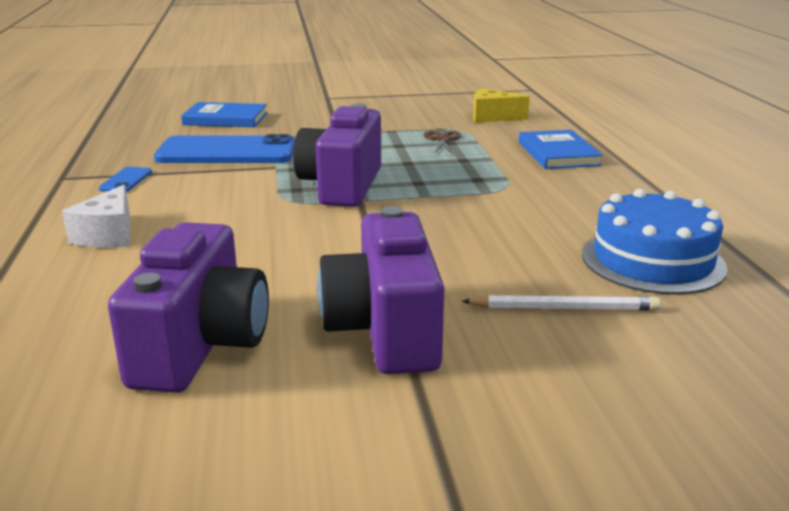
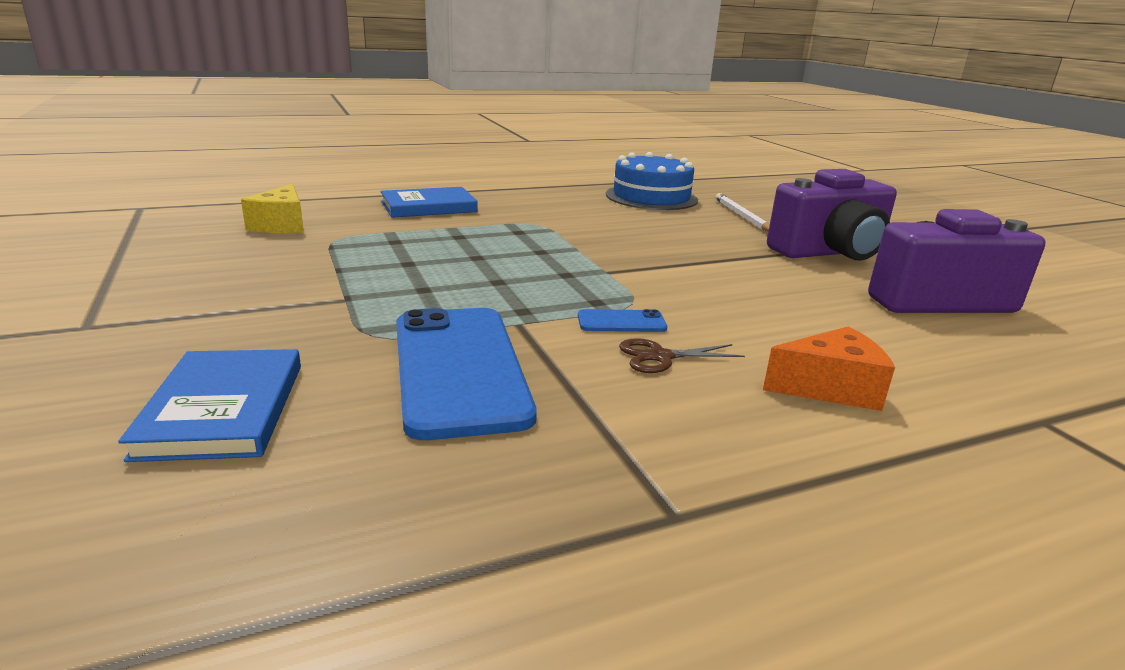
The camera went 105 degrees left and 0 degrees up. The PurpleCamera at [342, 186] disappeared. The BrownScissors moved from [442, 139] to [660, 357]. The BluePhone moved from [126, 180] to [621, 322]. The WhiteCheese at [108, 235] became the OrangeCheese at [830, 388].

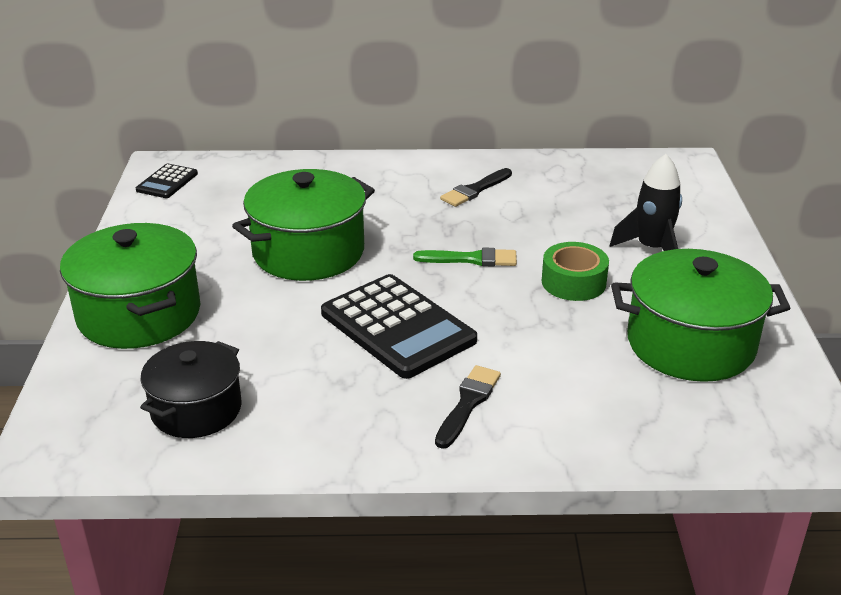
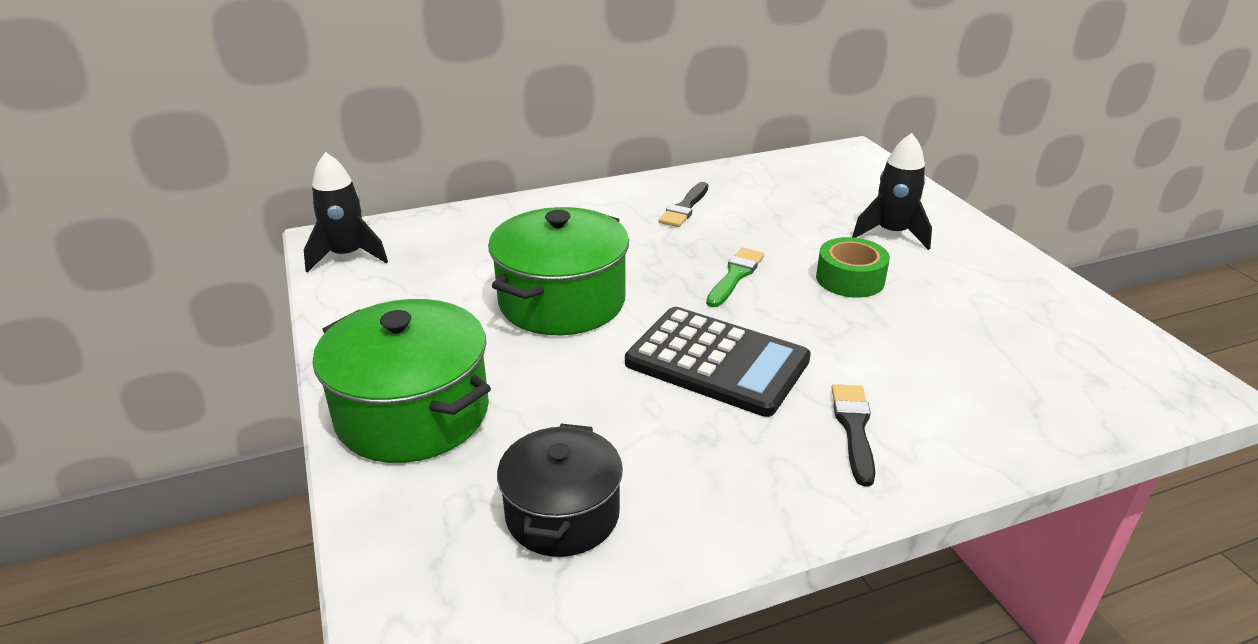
The camera went 20 degrees left and 0 degrees up. The BlackCalculator at [167, 182] was replaced by the BlackRocket at [347, 256]. The GreenBrush at [471, 259] turned 45 degrees counterclockwise. The GreenPot at [690, 344] disappeared.

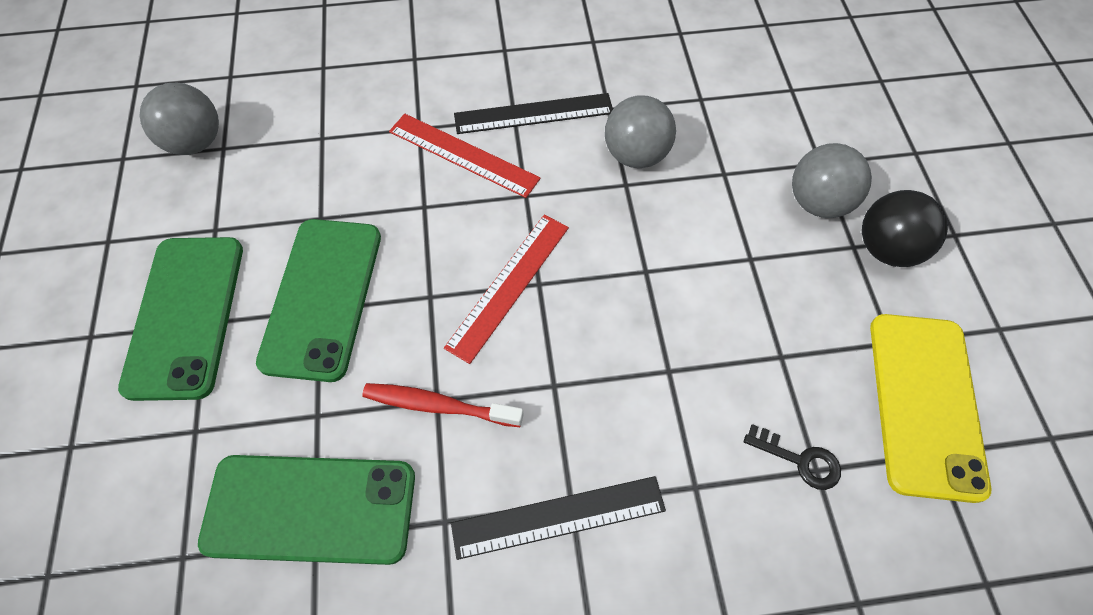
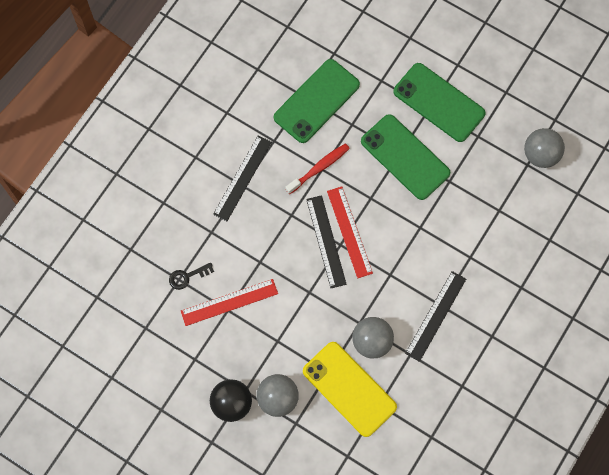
The camera went 130 degrees right and 10 degrees up. The RedRuler moved from [463, 155] to [229, 302]. The YellowPhone moved from [925, 404] to [349, 389]. The BlackRuler at [326, 241] appeared.

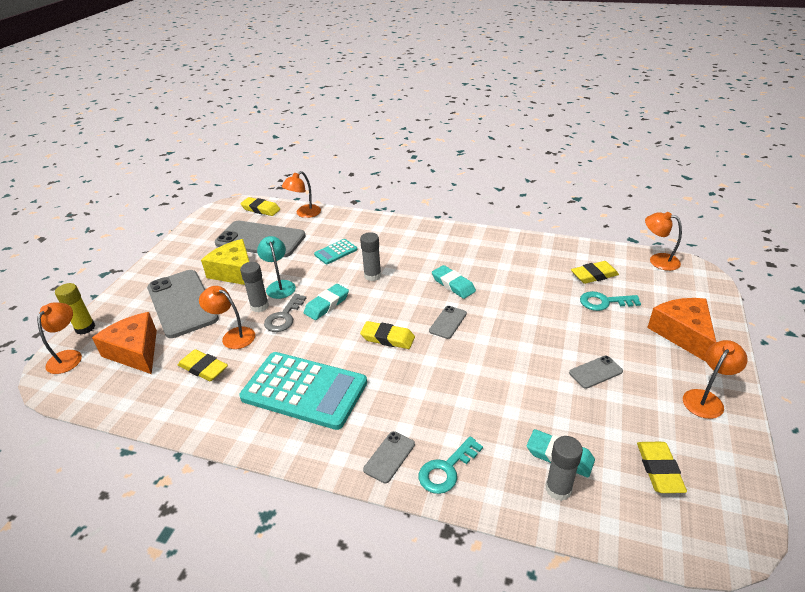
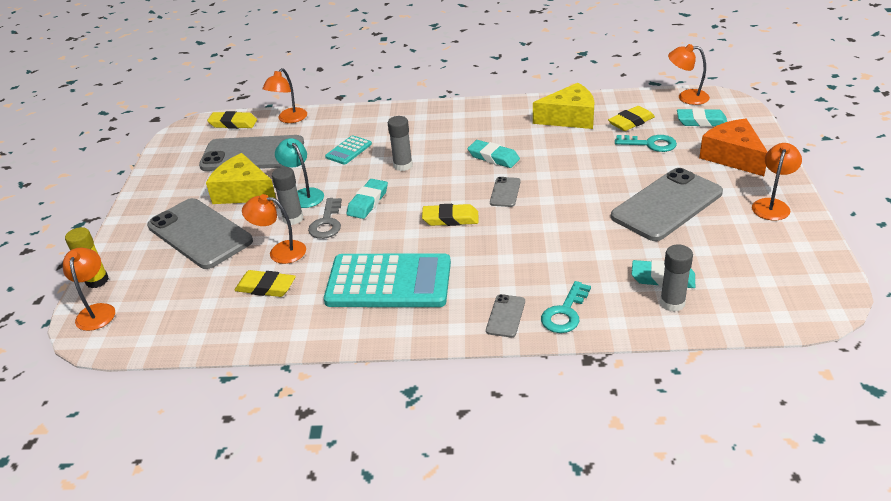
The camera went 15 degrees left and 0 degrees up. The TurquoiseKey at [604, 302] turned 150 degrees counterclockwise. The OrangeCheese at [135, 351] disappeared. The GreyPhone at [595, 372] changed to 2.30 times the size. The YellowEraser at [659, 470] disappeared. The YellowCheese at [570, 118] appeared. The TurquoiseEraser at [701, 121] appeared.

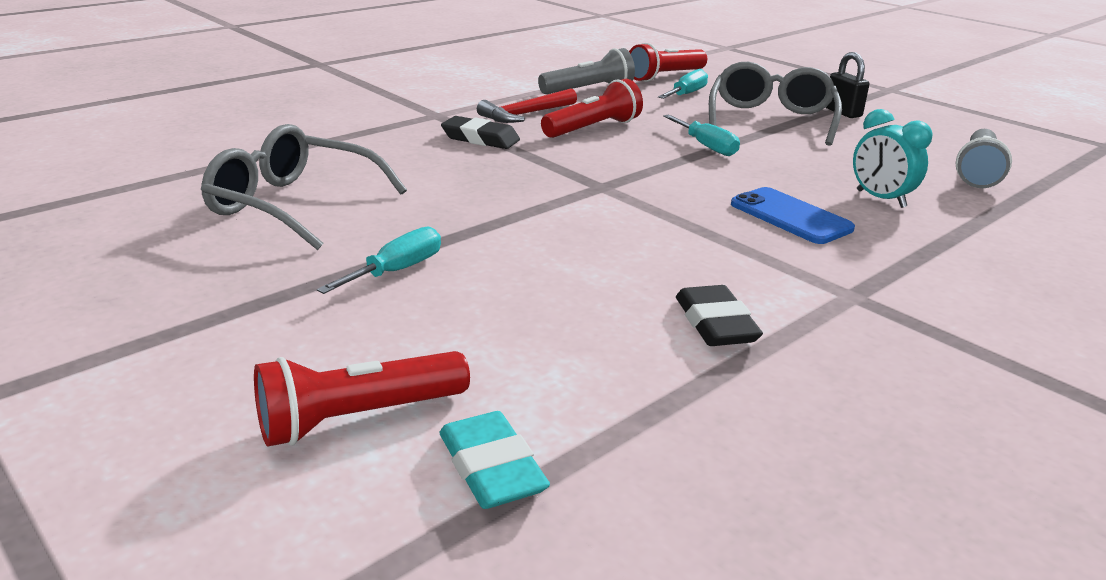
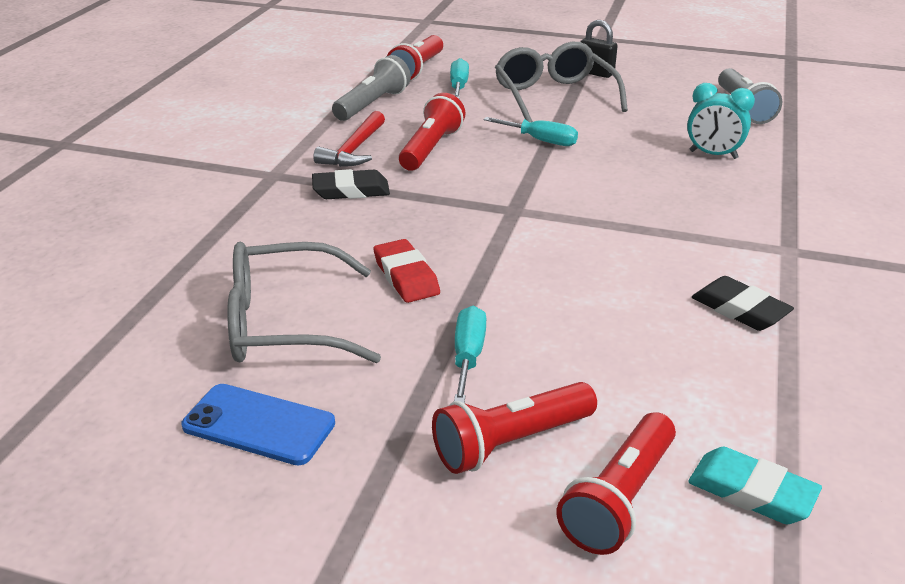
The camera went 30 degrees left and 5 degrees up. The BluePhone moved from [790, 216] to [259, 425]. The RedEraser at [406, 276] appeared. The RedFlashlight at [511, 443] appeared.

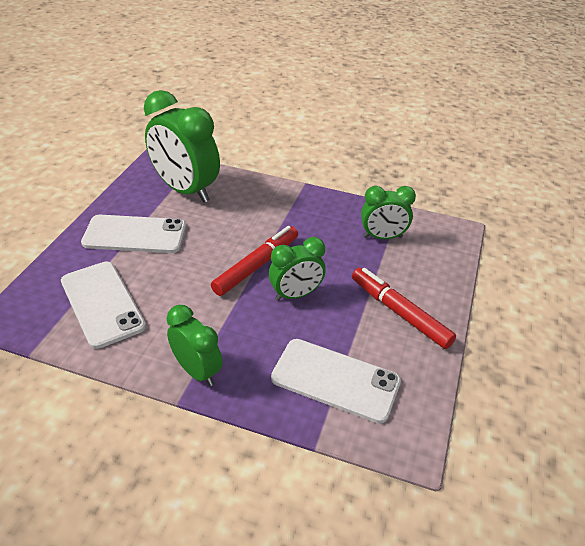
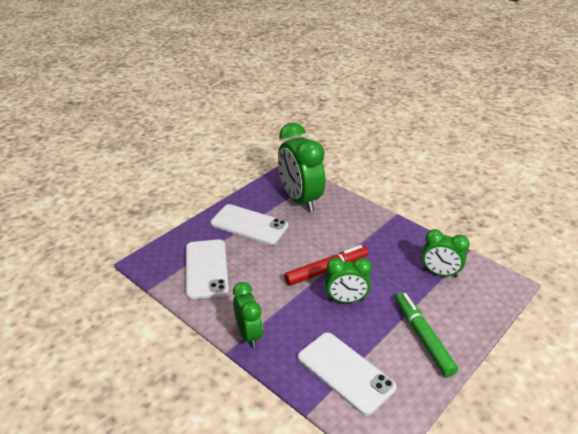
The camera went 25 degrees right and 5 degrees down. The RedMarker at [399, 313] became the GreenMarker at [423, 337].

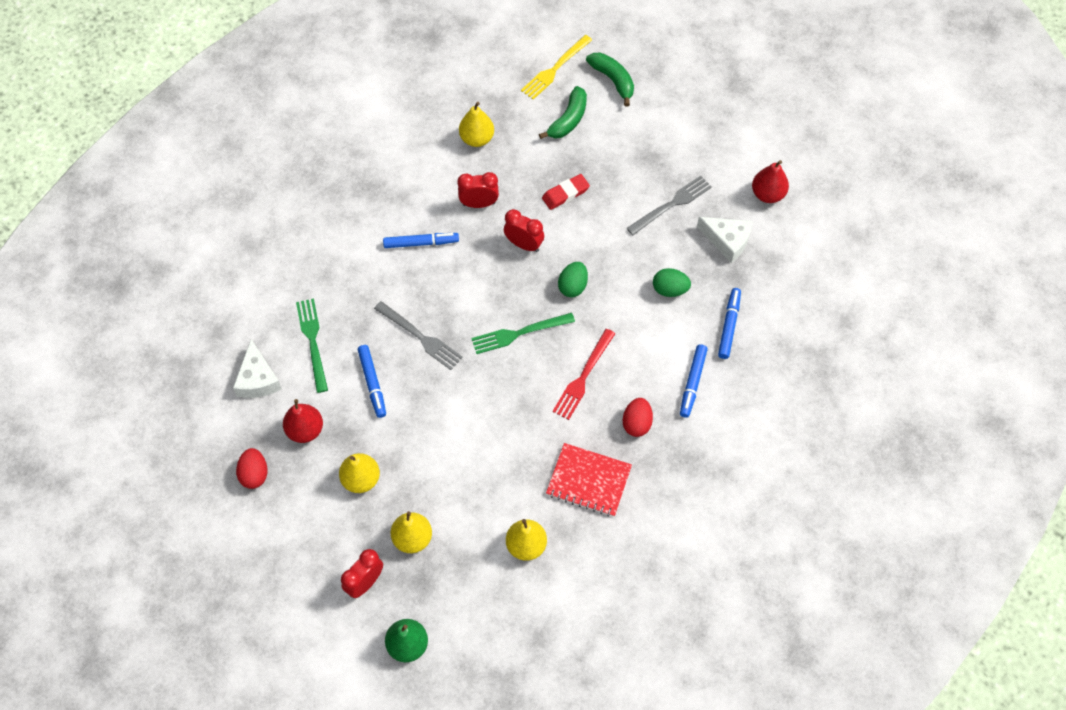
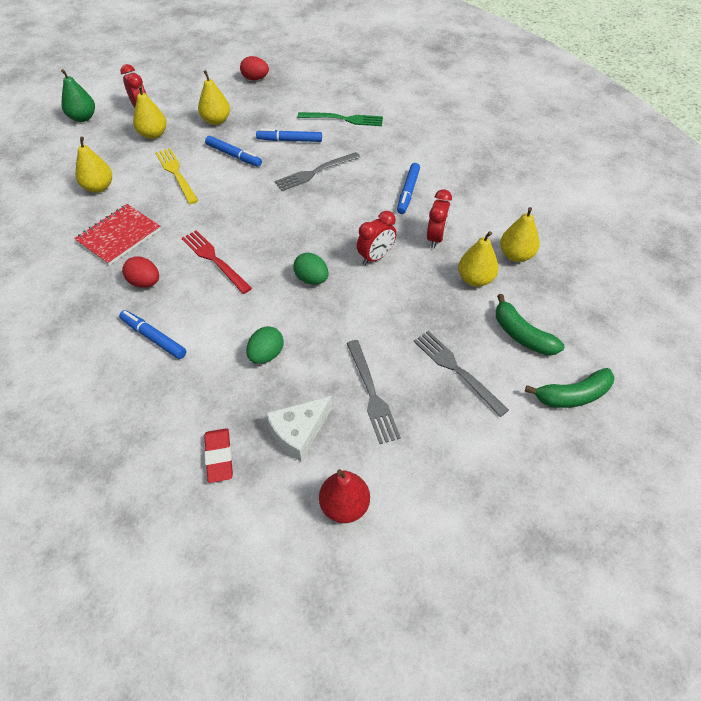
The camera went 110 degrees right and 10 degrees down. The YellowFork moved from [554, 69] to [176, 173]. The RedEraser moved from [565, 194] to [219, 457]. The BlueMarker moved from [729, 326] to [234, 155]. The GreenFork at [518, 334] disappeared. The WhiteCheese at [258, 379] disappeared. The RedPear at [305, 430] disappeared. The YellowPear at [475, 279] appeared. The GreyFork at [455, 369] appeared.

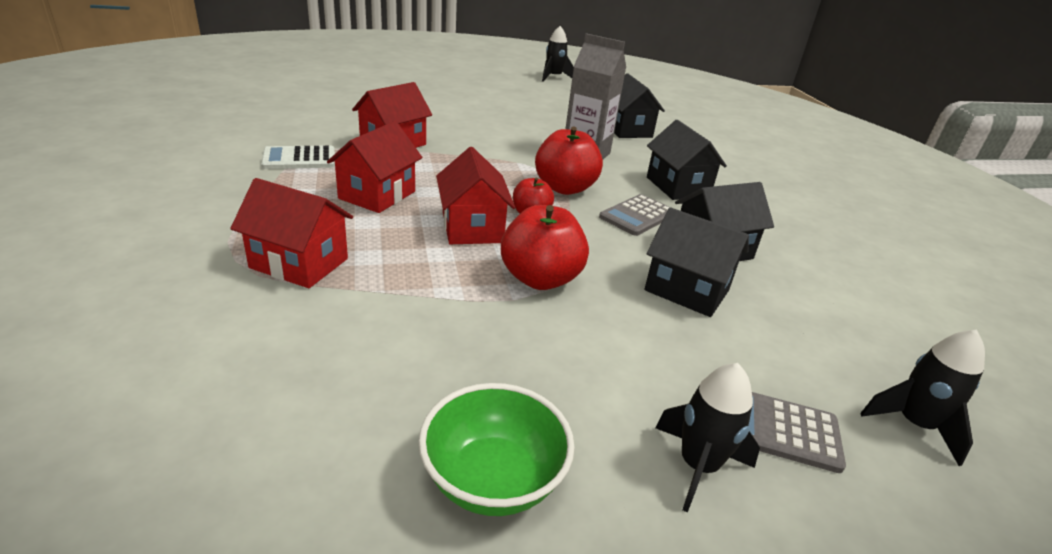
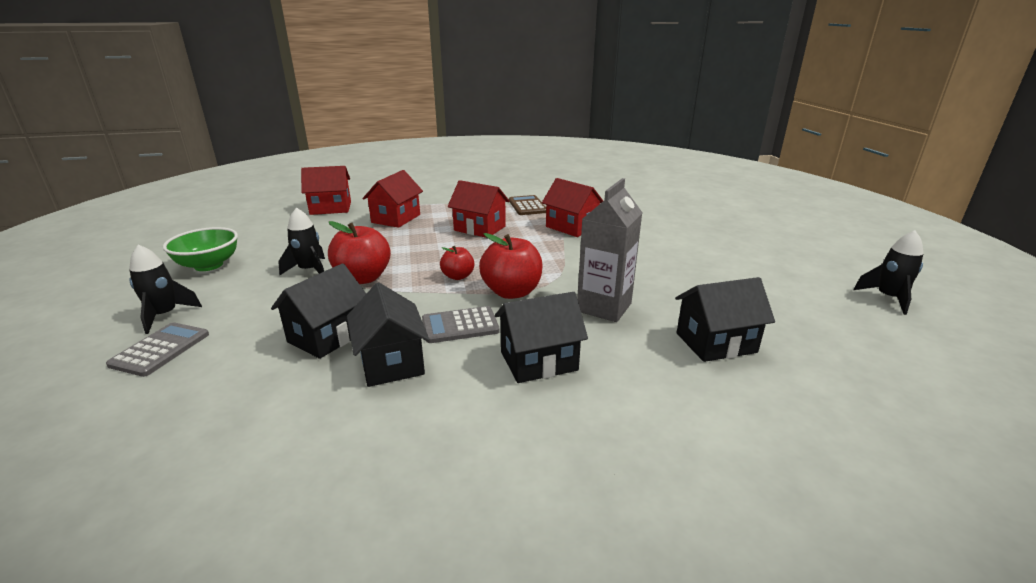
The camera went 95 degrees right and 5 degrees down. The WhiteCalculator at [299, 159] became the BrownCalculator at [527, 206]. The RedHouse moved from [472, 228] to [330, 208]. The GreyCalculator at [637, 216] turned 60 degrees counterclockwise. The BlackRocket moved from [914, 424] to [309, 270].

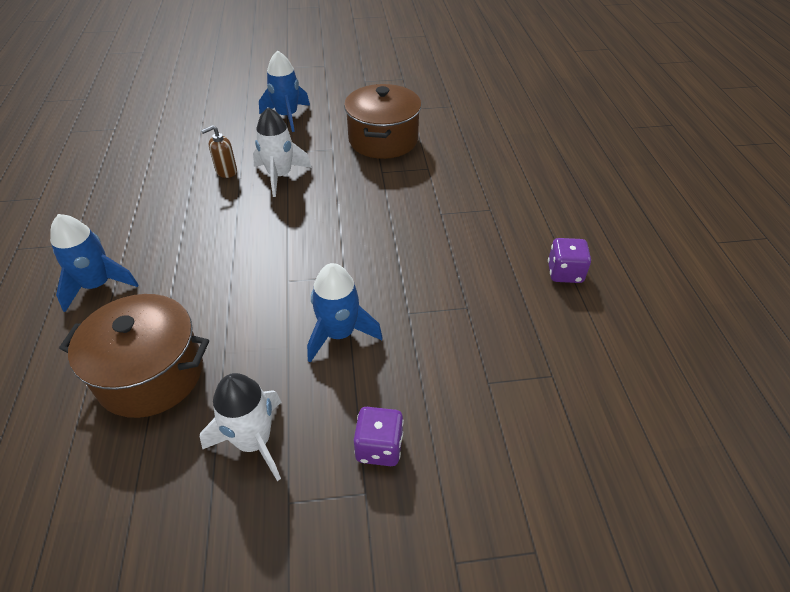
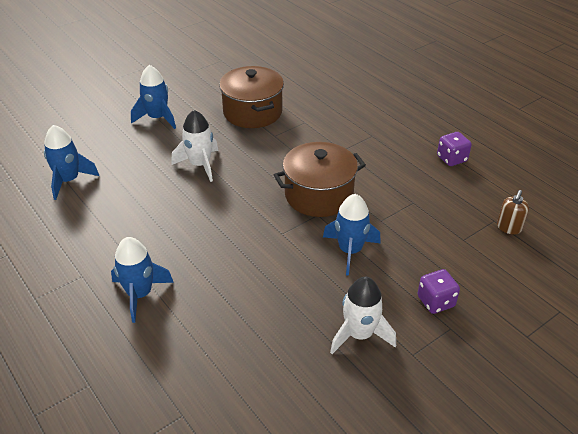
The camera went 30 degrees left and 5 degrees down. The BrownSoapDispenser moved from [226, 171] to [509, 228]. The BrownPot moved from [151, 374] to [319, 195]. The BlueRocket at [69, 180] appeared.

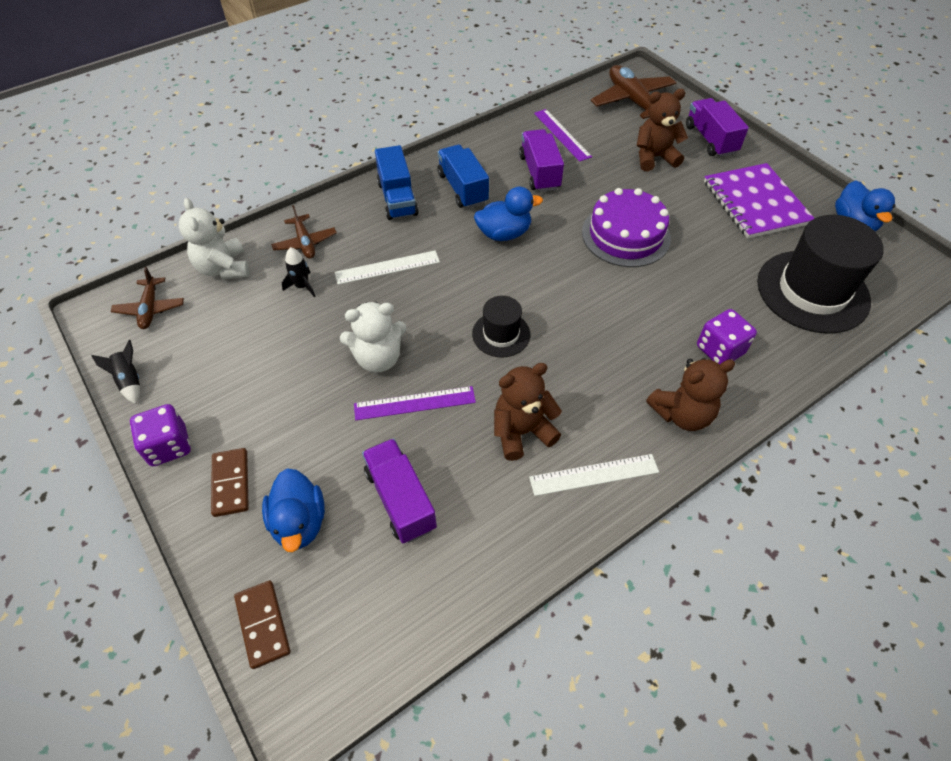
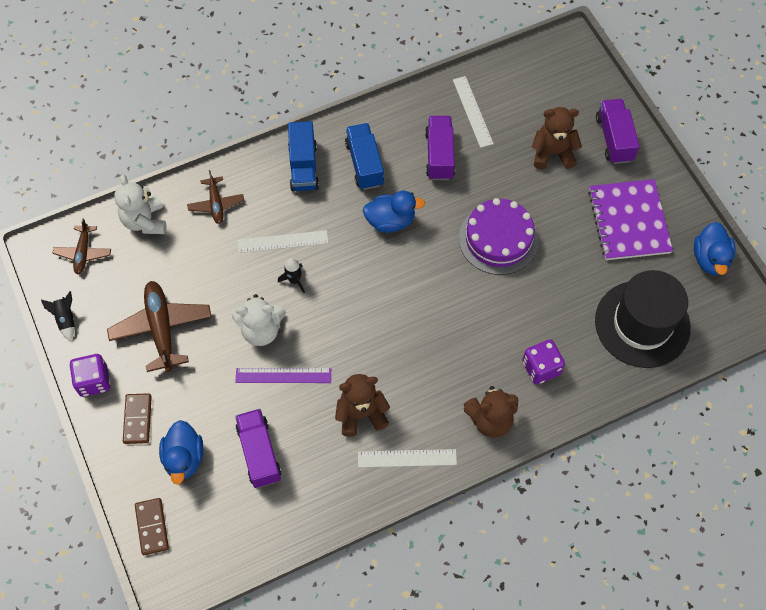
The camera went 10 degrees right and 10 degrees up. The BrownPlane moved from [633, 101] to [161, 329]. The PurpleRuler at [562, 134] became the WhiteRuler at [472, 111]. The BlackRocket moved from [302, 286] to [294, 280]. The BlackHat at [501, 334] disappeared.

